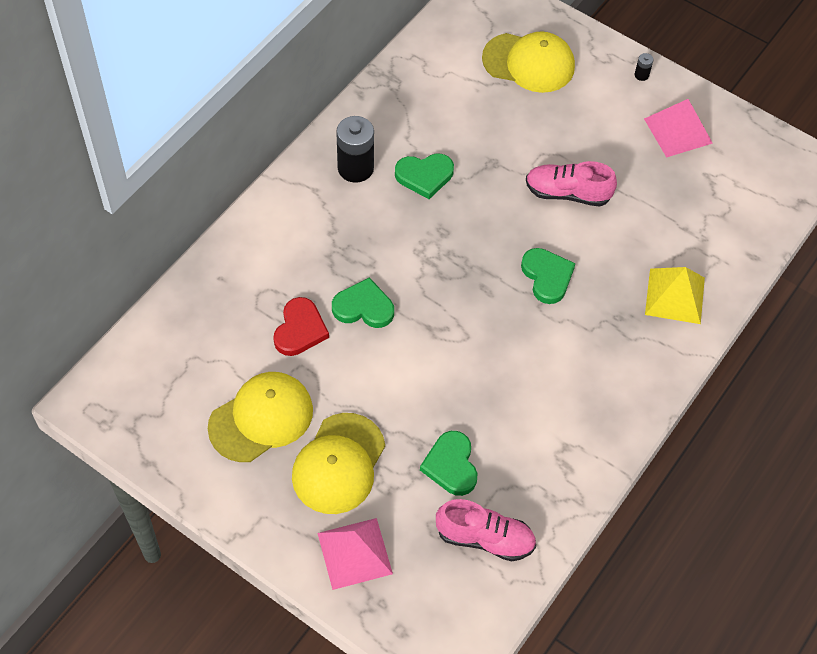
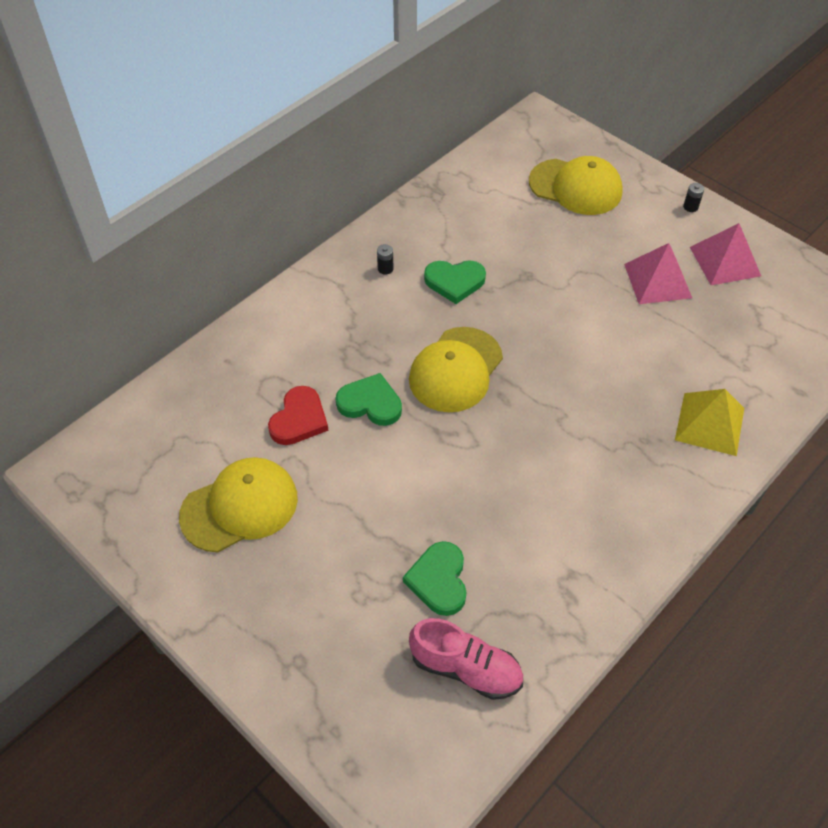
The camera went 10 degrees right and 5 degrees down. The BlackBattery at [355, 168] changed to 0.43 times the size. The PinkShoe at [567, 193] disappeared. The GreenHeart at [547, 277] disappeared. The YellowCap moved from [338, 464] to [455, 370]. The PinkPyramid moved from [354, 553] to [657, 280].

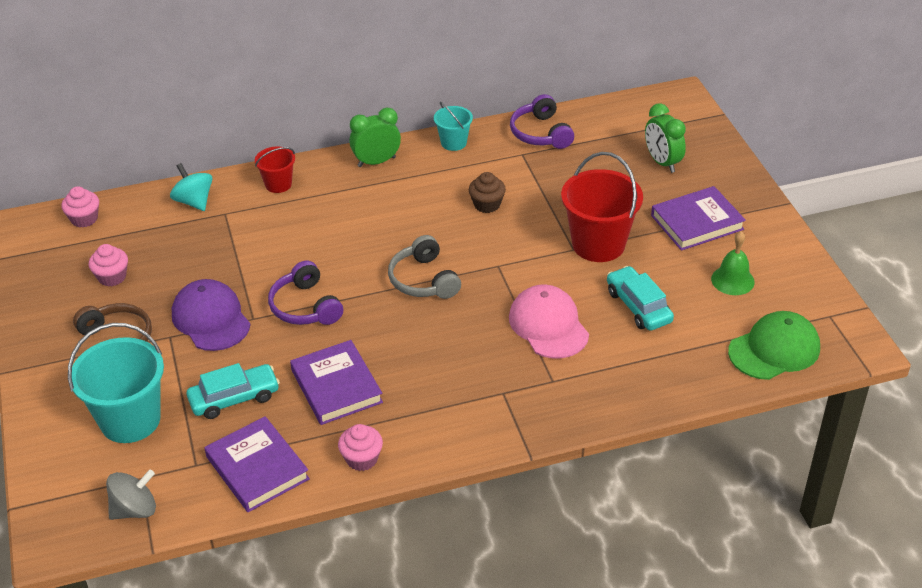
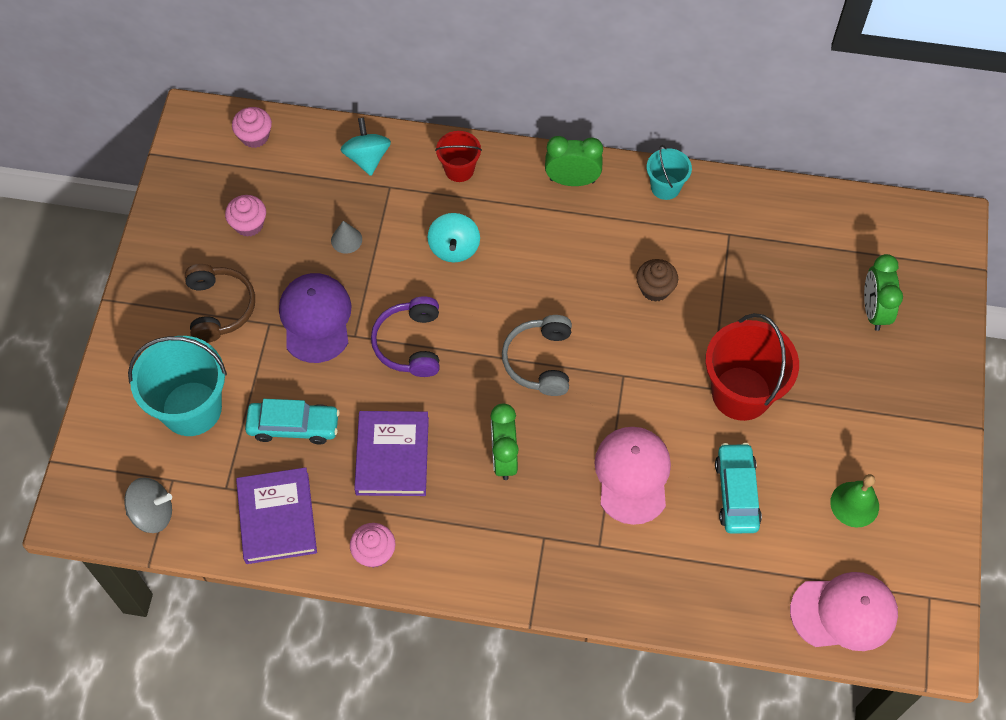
The camera went 25 degrees right and 20 degrees up. The PurpleHeadphones at [540, 133] disappeared. The PurpleBook at [697, 222] disappeared. The GreenCap at [774, 349] became the PinkCap at [844, 612]. The TurquoiseSpinningTop at [454, 248] appeared. The GreyCone at [346, 240] appeared. The GreenClock at [504, 457] appeared.

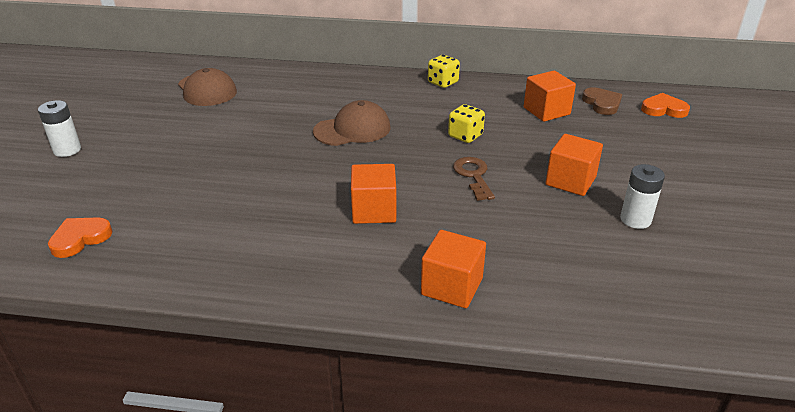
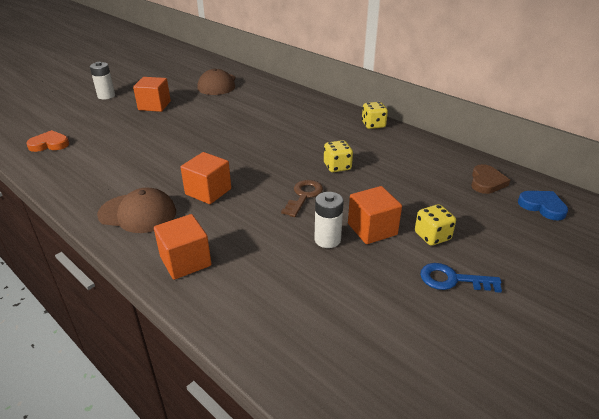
The camera went 35 degrees right and 0 degrees up. The OrangeCube moved from [546, 111] to [154, 106]. The OrangeHeart at [663, 109] became the BlueHeart at [542, 206]. The BrownCap moved from [352, 129] to [138, 213]. The WhiteBattery moved from [635, 219] to [327, 239]. The YellowDice at [432, 236] appeared. The BlueKey at [453, 280] appeared.

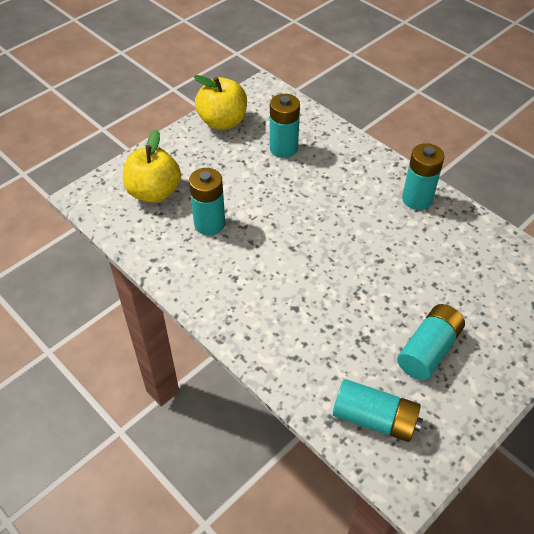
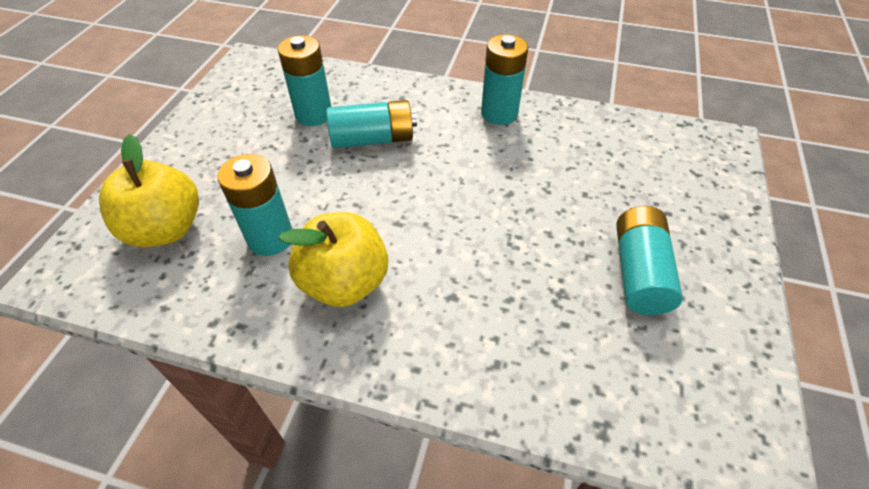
The camera went 30 degrees left and 0 degrees up. The YellowApple moved from [222, 122] to [345, 282]. The TurquoiseBattery moved from [374, 419] to [373, 139].

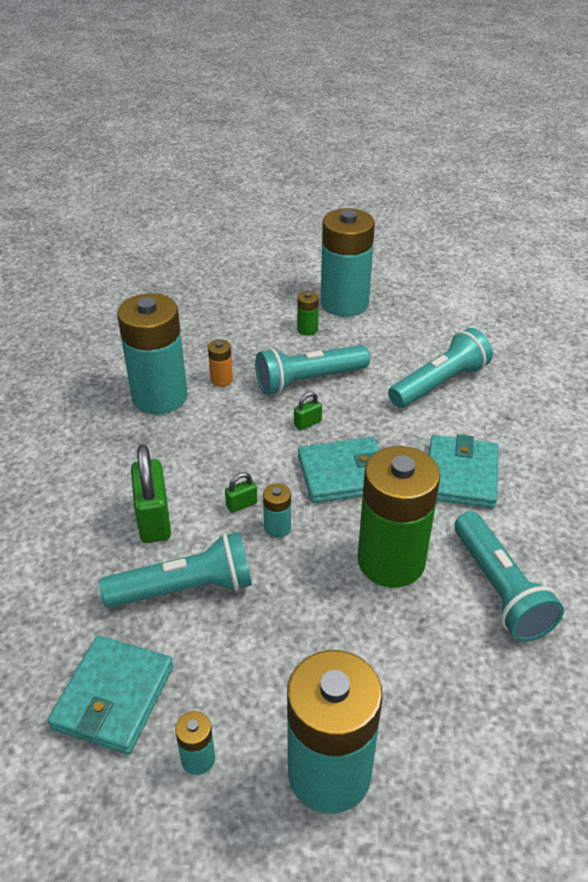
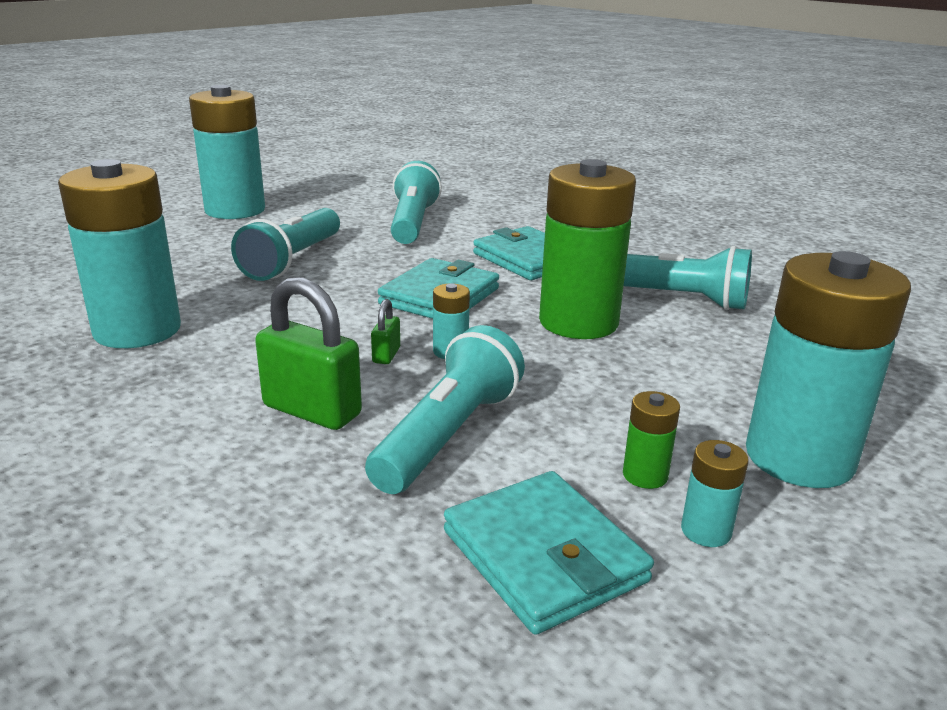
The camera went 50 degrees left and 15 degrees down. The GreenBattery moved from [307, 329] to [645, 475]. The OrangeBattery at [221, 380] disappeared. The GreenPadlock at [307, 423] disappeared.

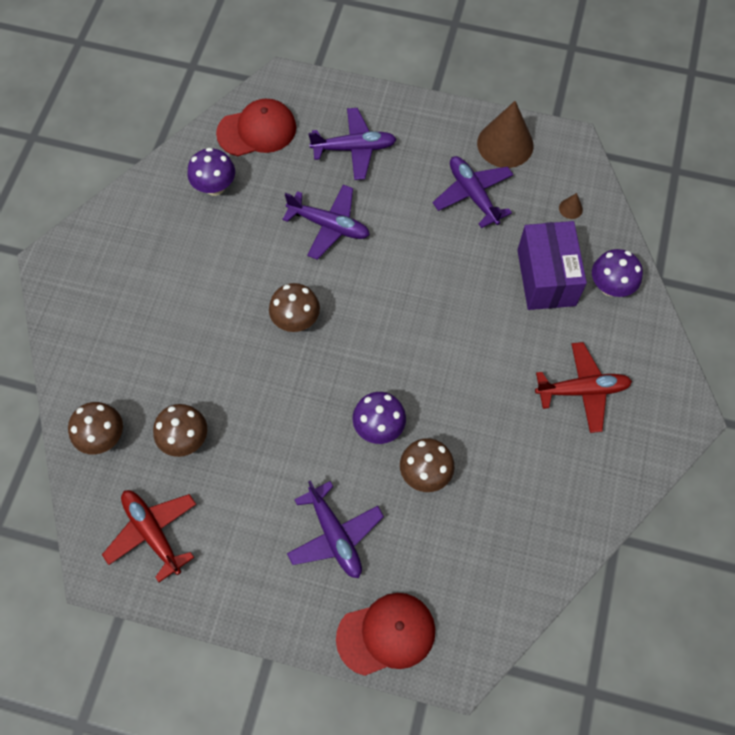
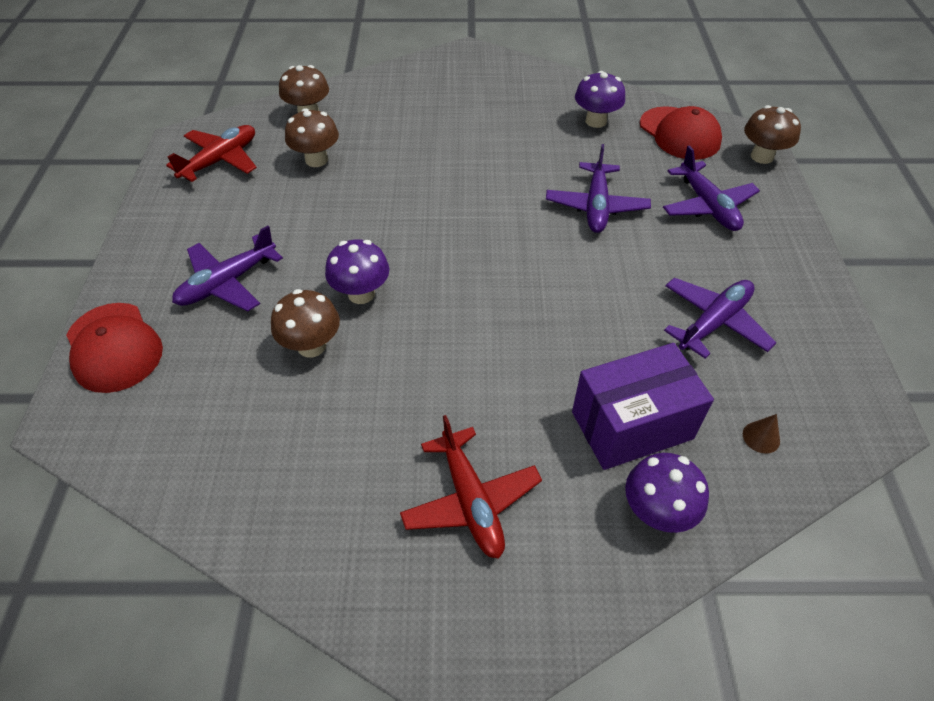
The camera went 75 degrees right and 15 degrees down. The BrownCone at [505, 144] disappeared. The BrownMushroom moved from [296, 320] to [762, 156].

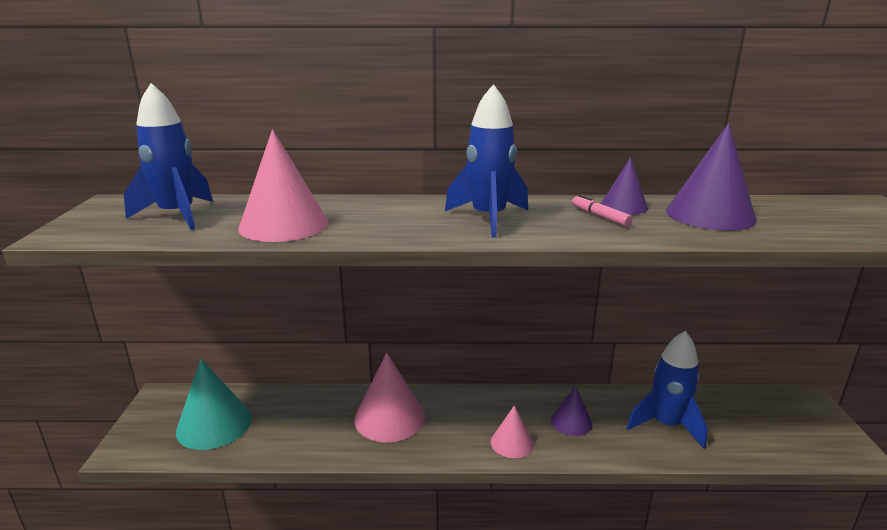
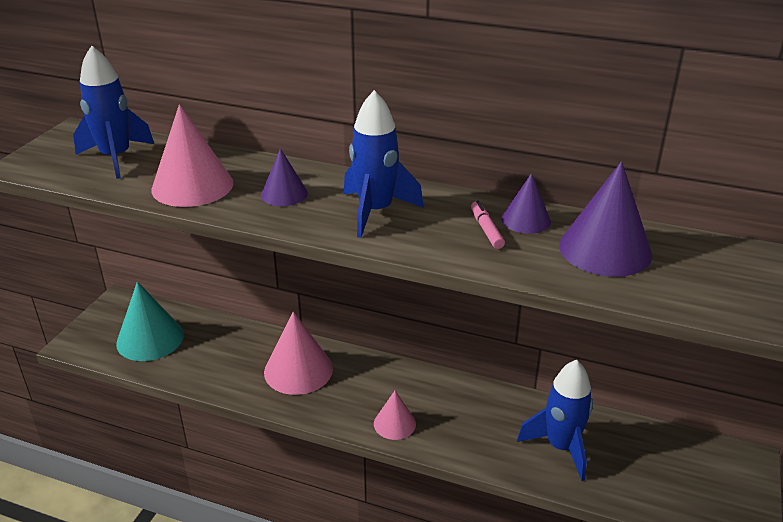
The camera went 20 degrees right and 10 degrees up. The PurpleCone moved from [571, 422] to [284, 194].

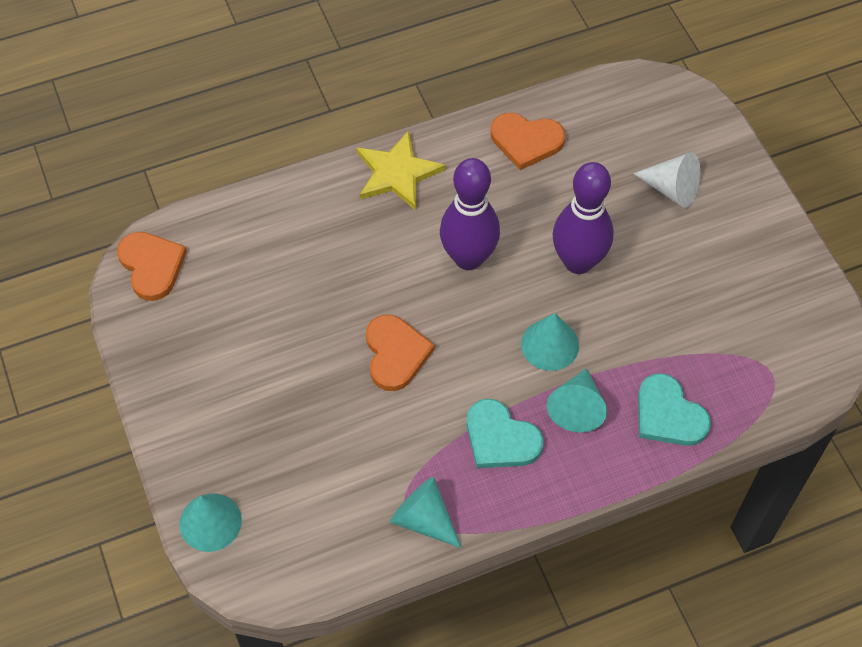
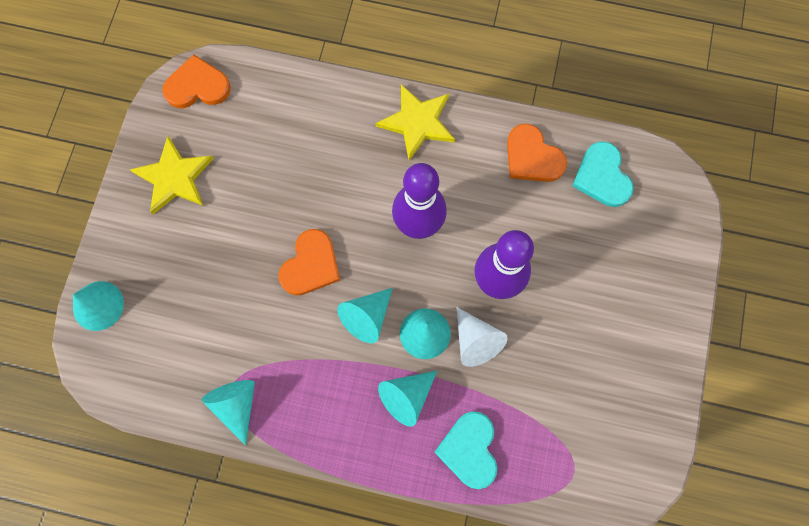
The camera went 35 degrees right and 15 degrees up. The WhiteCone moved from [672, 189] to [475, 341]. The OrangeHeart at [151, 266] turned 105 degrees counterclockwise. The TurquoiseHeart moved from [500, 438] to [602, 177]. The YellowStar at [174, 177] appeared. The TurquoiseCone at [367, 317] appeared.

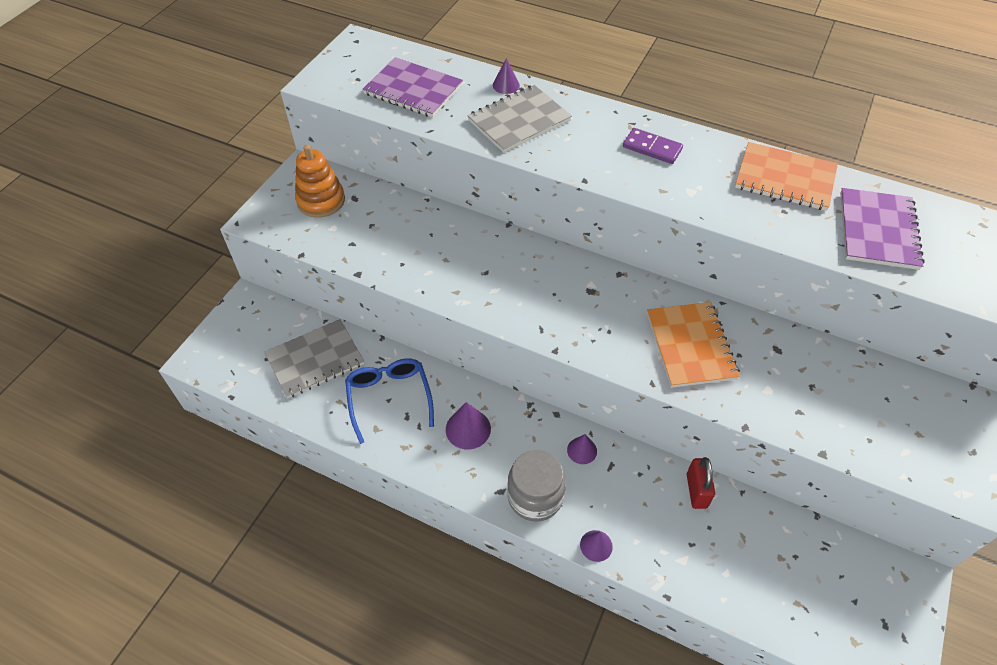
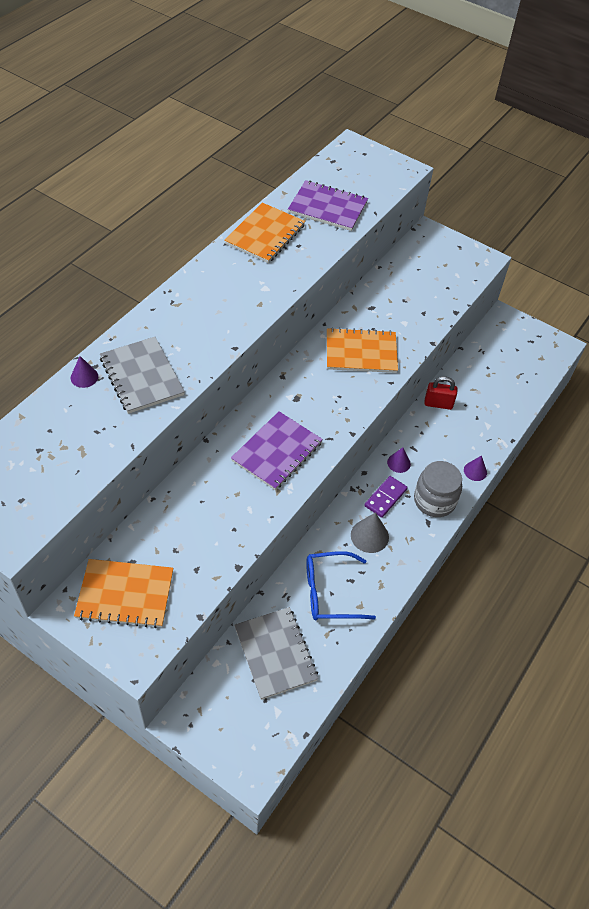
The camera went 85 degrees left and 0 degrees up. The PurpleNotebook moved from [413, 89] to [277, 451]. The PurpleDomino moved from [652, 148] to [385, 498]. The OrangeStackingToy at [321, 201] was replaced by the OrangeNotebook at [125, 594]. The PurpleCone at [468, 429] became the GreyCone at [369, 536].

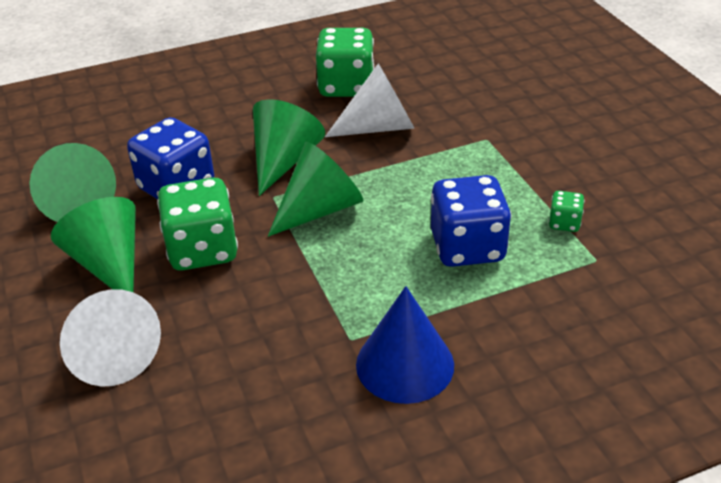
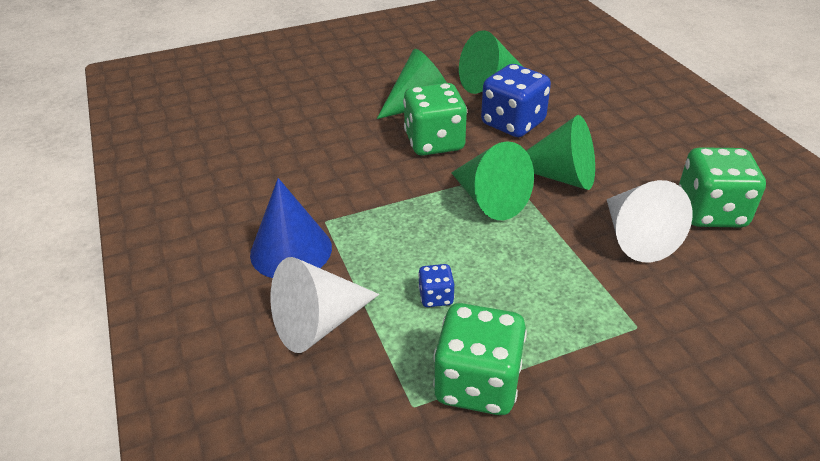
The camera went 90 degrees right and 0 degrees up. The BlueDice at [467, 247] changed to 0.47 times the size. The GreenDice at [564, 223] changed to 2.15 times the size. The WhiteCone moved from [112, 353] to [318, 323].

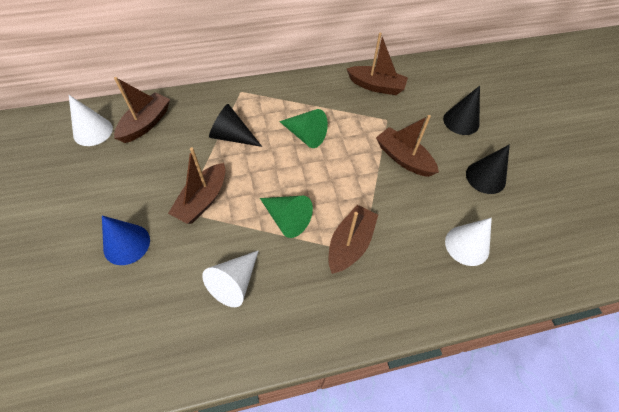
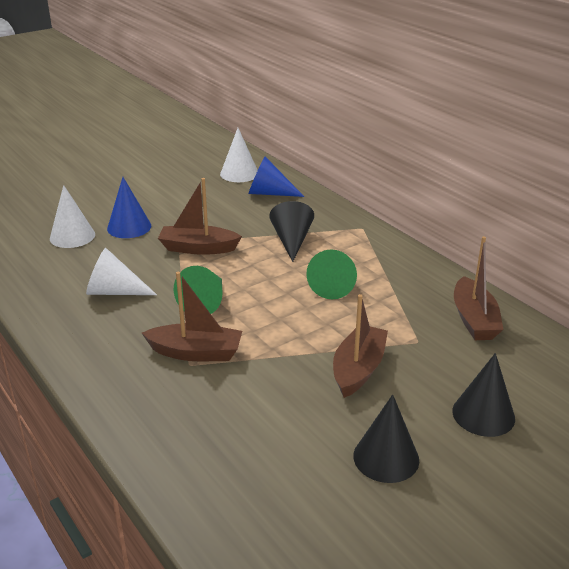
The camera went 70 degrees right and 25 degrees down. The BrownBoat at [146, 123] was replaced by the BlueCone at [269, 193]. The WhiteCone moved from [467, 245] to [72, 236].

